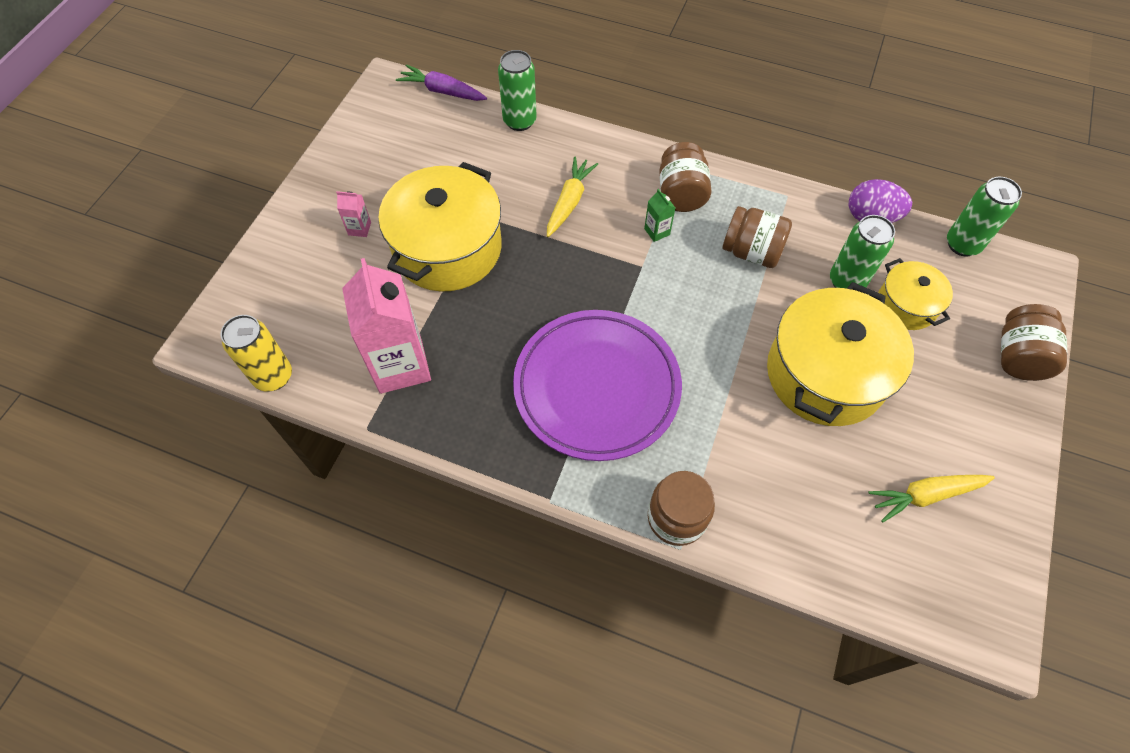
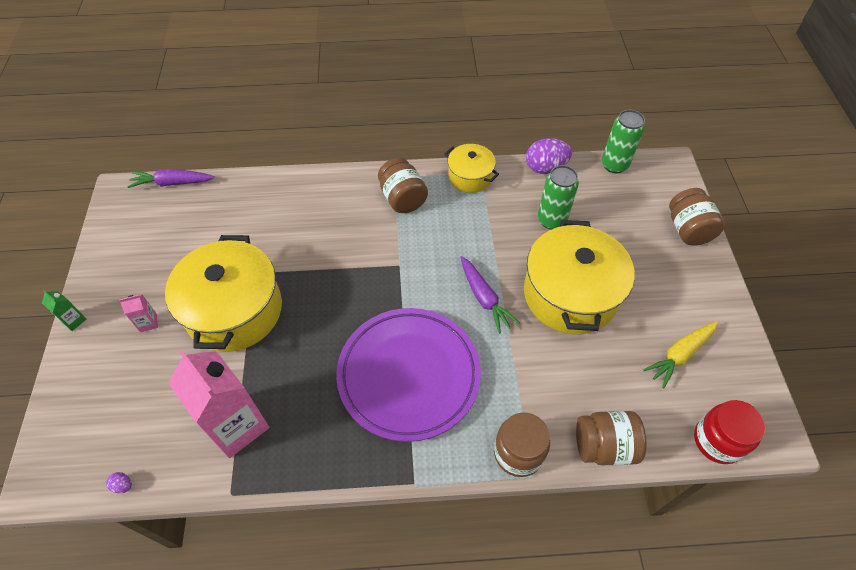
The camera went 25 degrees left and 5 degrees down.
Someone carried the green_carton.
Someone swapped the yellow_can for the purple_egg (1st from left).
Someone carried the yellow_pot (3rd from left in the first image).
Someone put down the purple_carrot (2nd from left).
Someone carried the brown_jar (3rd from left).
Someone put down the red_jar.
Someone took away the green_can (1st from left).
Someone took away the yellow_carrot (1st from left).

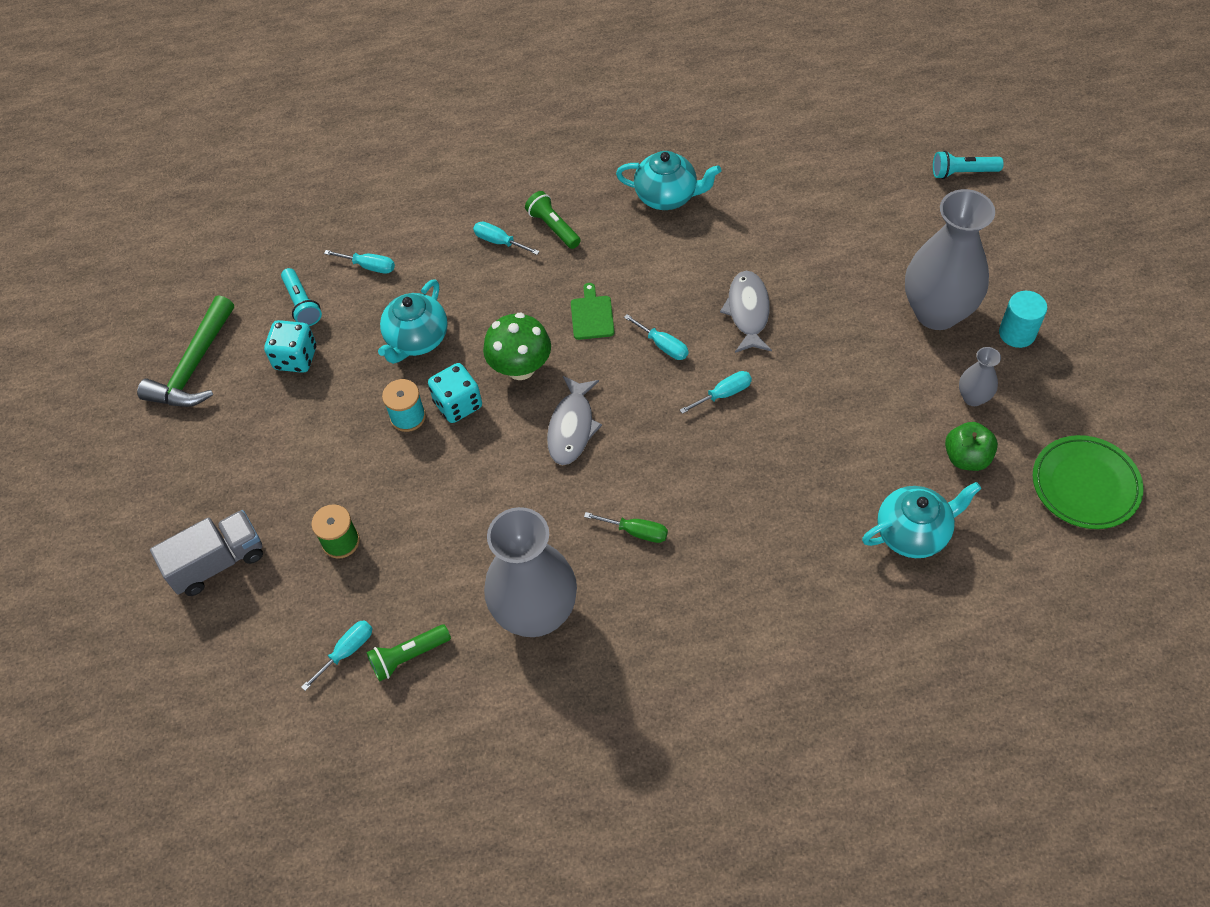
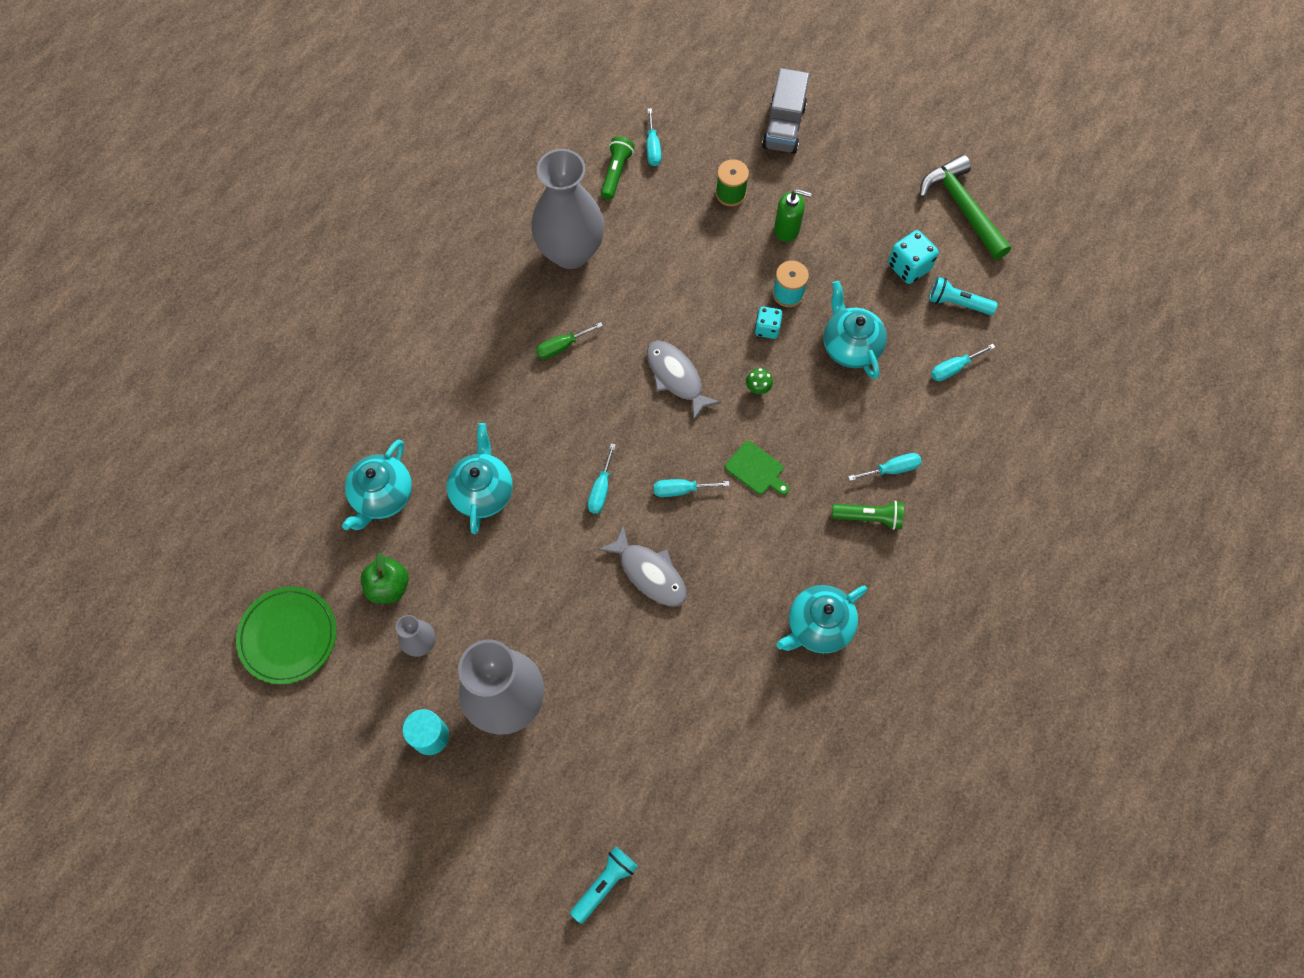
The camera went 130 degrees right and 10 degrees up.
Someone put down the turquoise_teapot (2nd from left).
Someone scaled the green_mushroom by 0.43.
Someone scaled the turquoise_dice (2nd from left in the first image) by 0.66.
Someone put down the green_soap_dispenser.

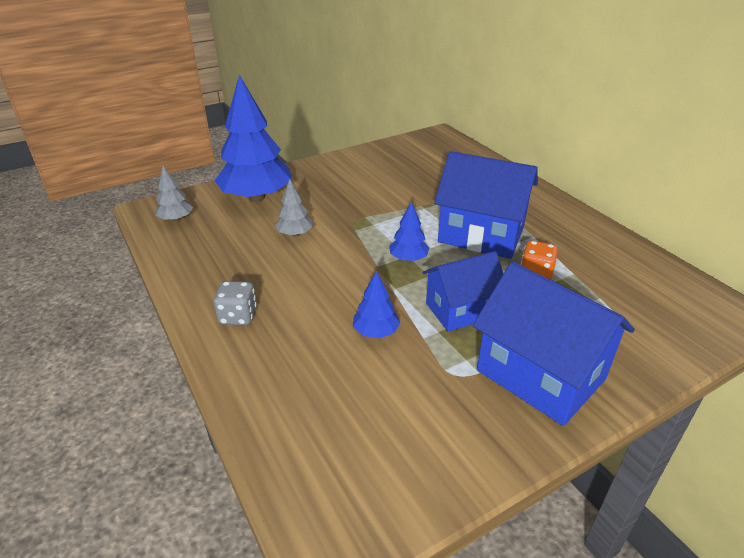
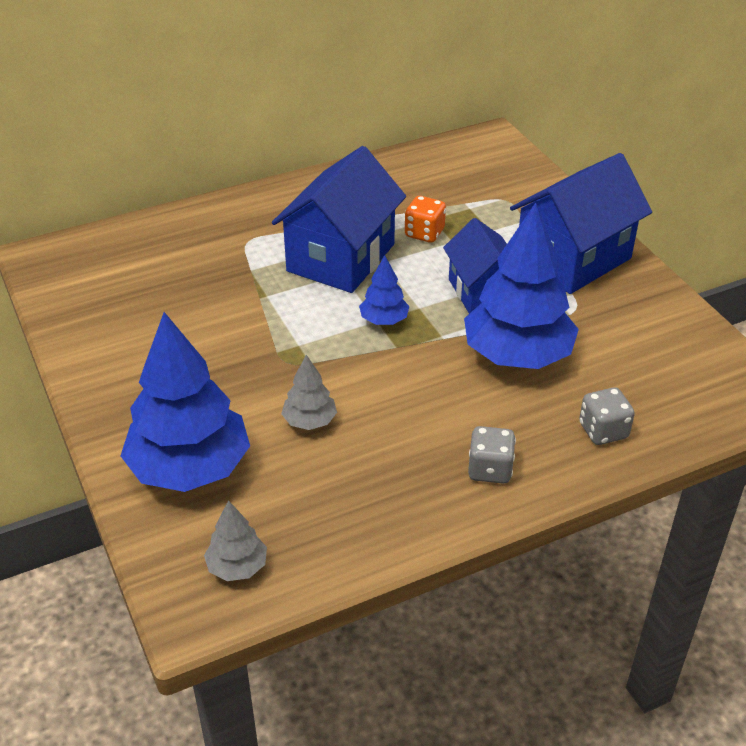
The camera went 85 degrees left and 5 degrees up.
Someone scaled the blue_tree (2nd from left in the first image) by 2.17.
Someone put down the grey_dice (2nd from left).

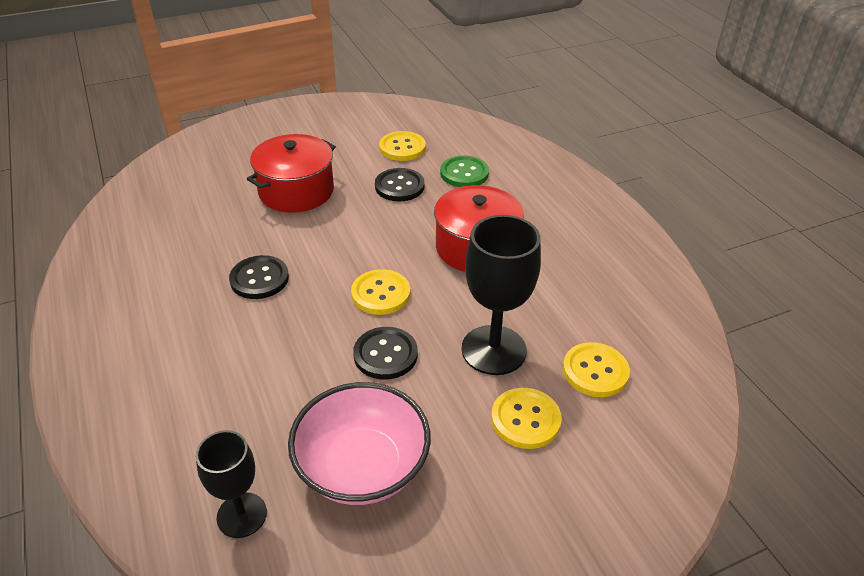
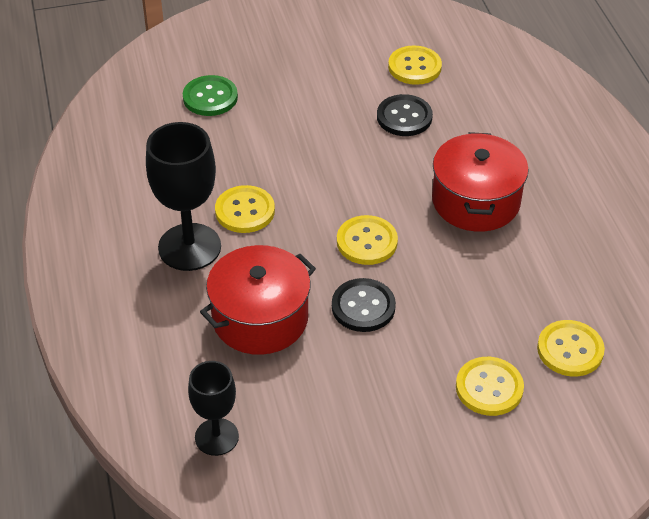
The camera went 10 degrees right and 5 degrees up.
Someone carried the black_goblet (2nd from left in the first image).
Someone carried the green_button.
Someone carried the red_pot (1st from left).
Someone repainted the black_button (1st from left), which became the yellow_button (1st from left).
Someone took away the pink_bowl.

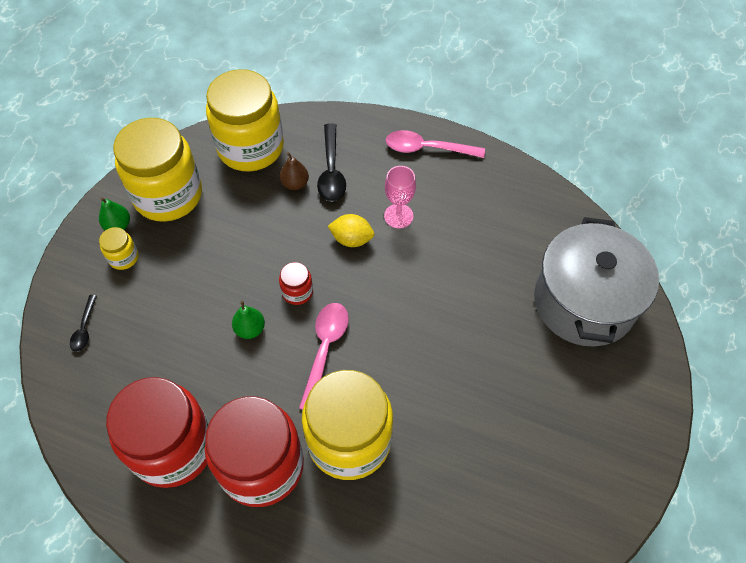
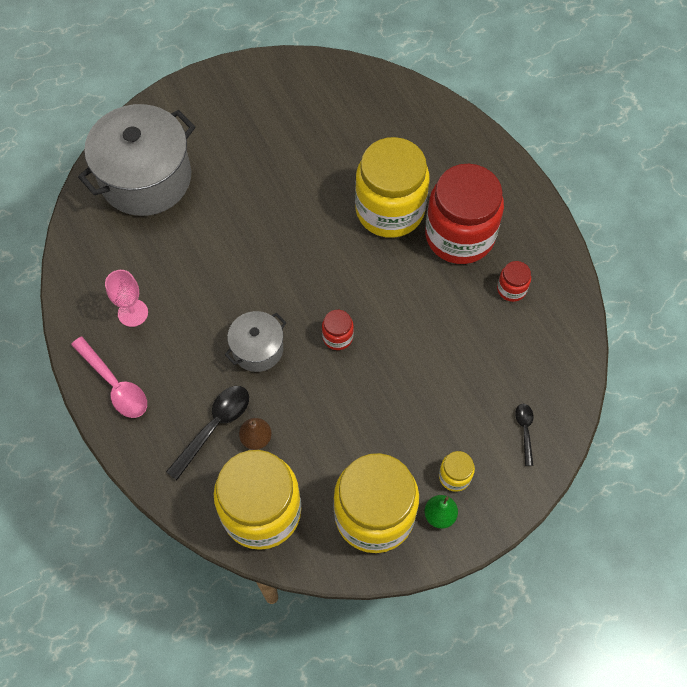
The camera went 140 degrees left and 5 degrees up.
Someone carried the pink_goblet.
Someone swapped the yellow_lemon for the grey_pot (2nd from left).
Someone scaled the red_jar (1st from left in the first image) by 0.42.
Someone rotated the black_spoon (1st from left in the first image) by 45 degrees counterclockwise.
Someone took away the green_pear (2nd from left).
Someone took away the pink_spoon (1st from left).

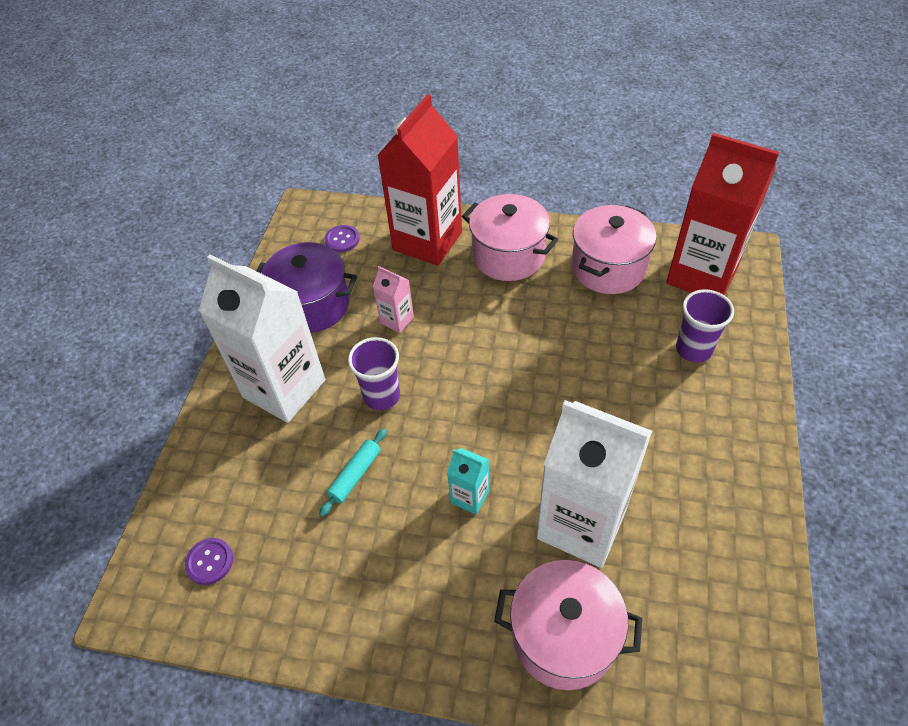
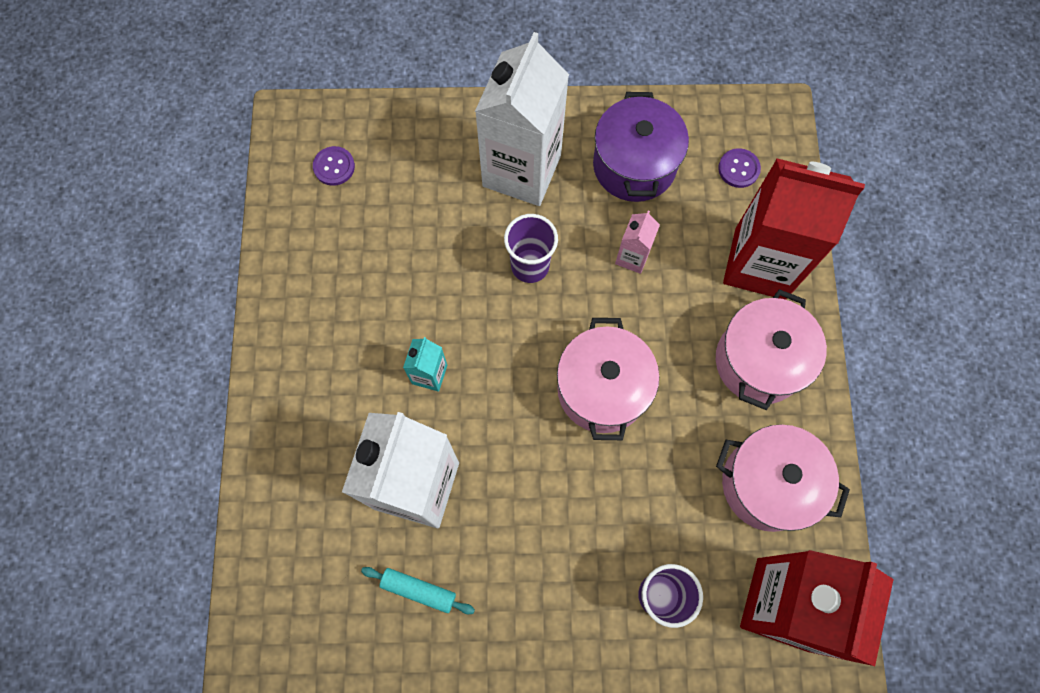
The camera went 75 degrees right and 20 degrees up.
Someone carried the turquoise_rolling_pin.
Someone carried the pink_pot (2nd from left in the first image).

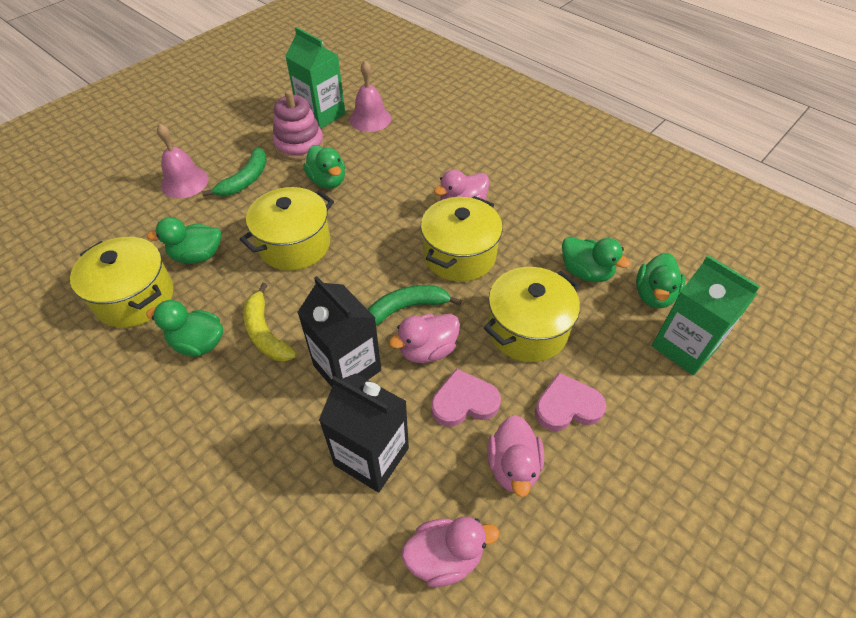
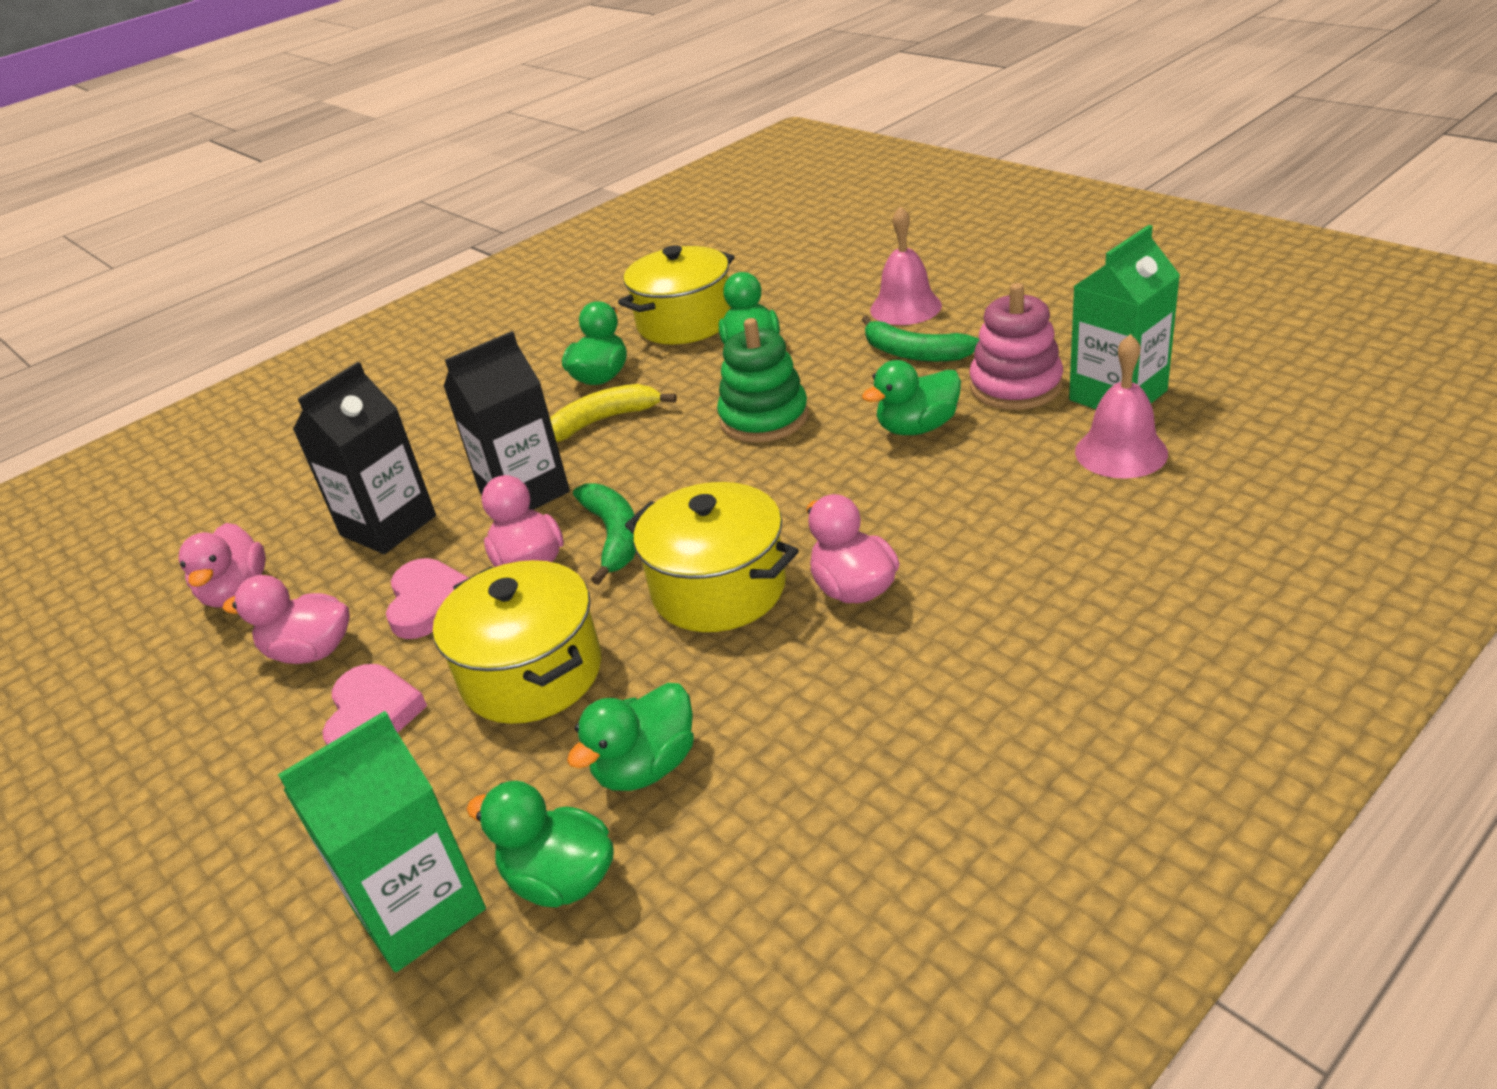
The camera went 100 degrees right and 15 degrees down.
Someone swapped the yellow_pot (2nd from left) for the green_stacking_toy.

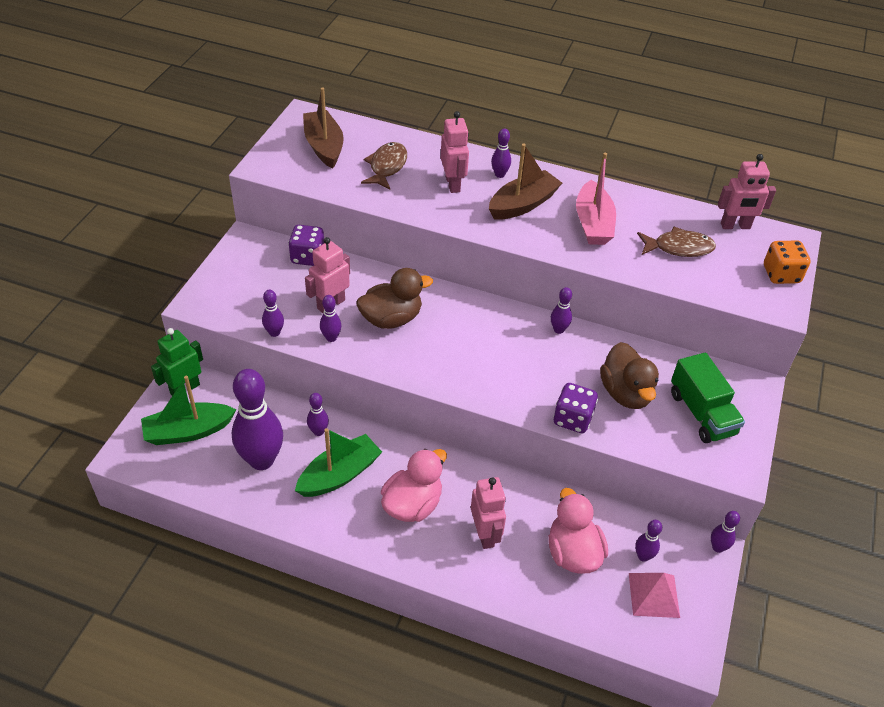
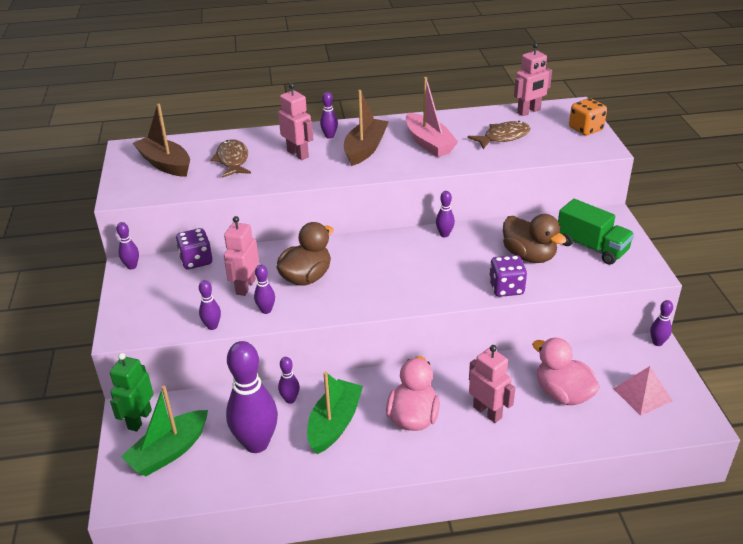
The camera went 25 degrees left and 10 degrees down.
Someone carried the purple_bowling_pin (7th from left in the first image).

